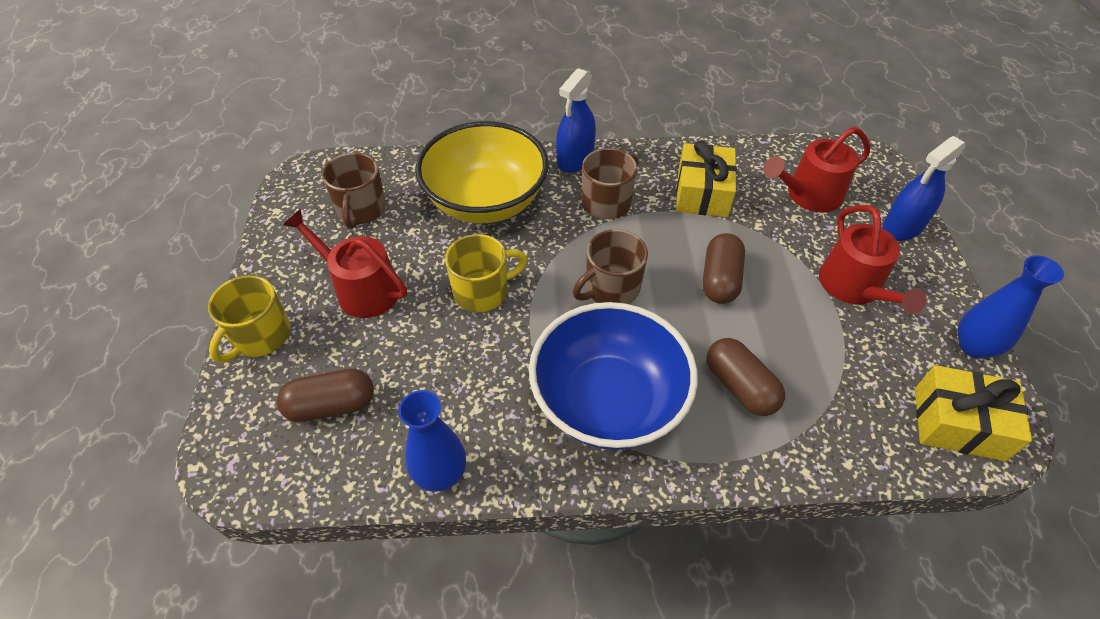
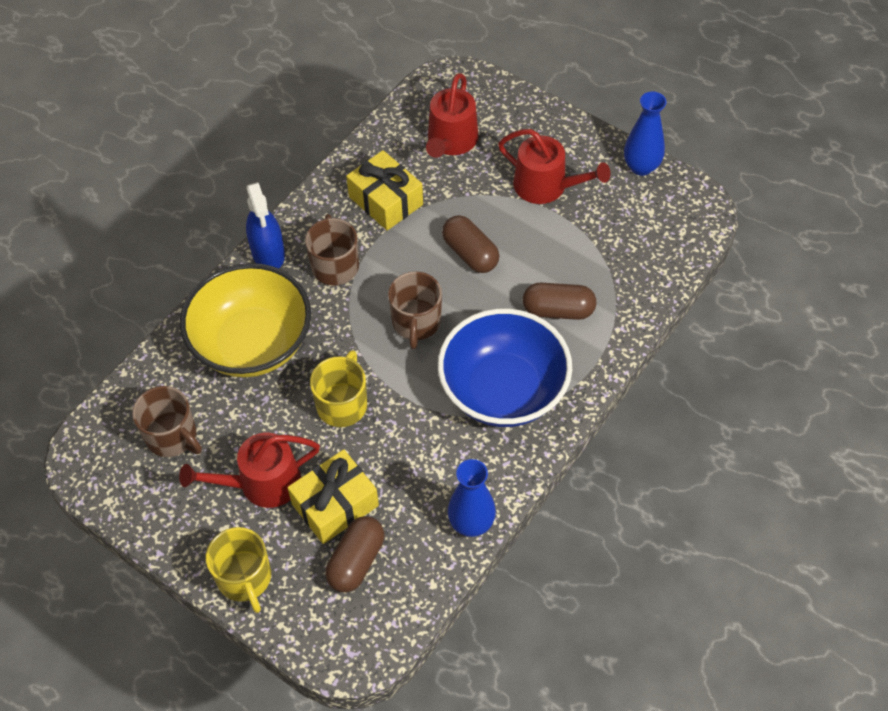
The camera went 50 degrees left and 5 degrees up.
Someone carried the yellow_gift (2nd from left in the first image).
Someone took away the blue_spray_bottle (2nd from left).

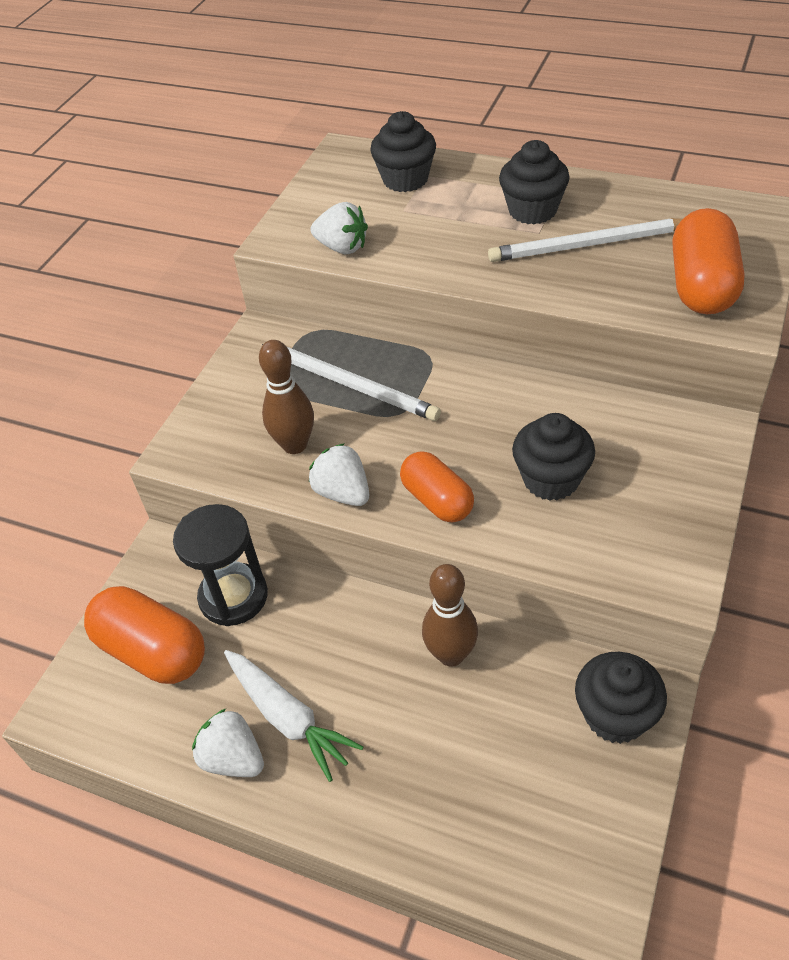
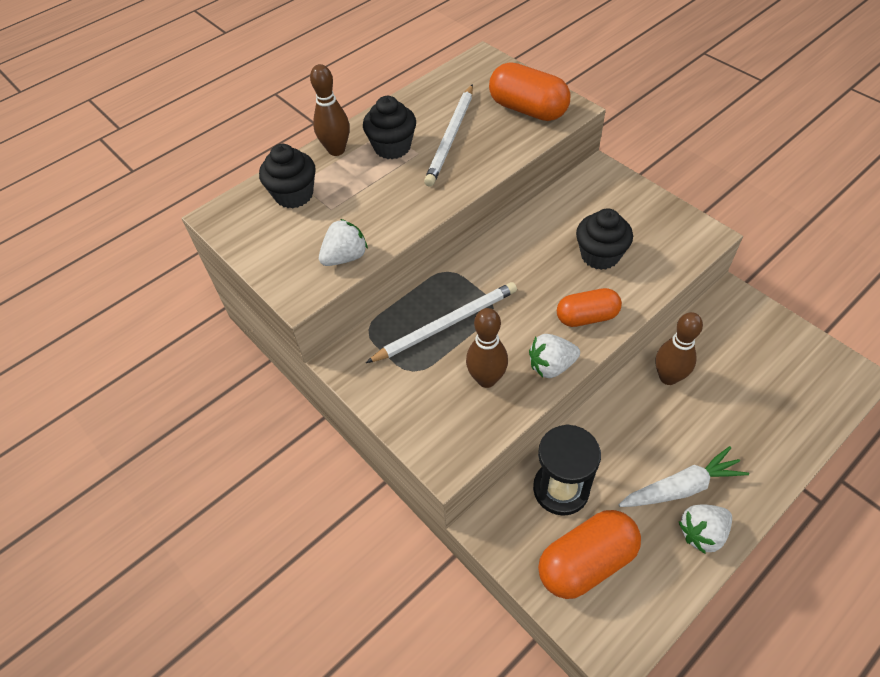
The camera went 65 degrees left and 5 degrees up.
Someone put down the brown_bowling_pin (1st from left).
Someone took away the black_cupcake (4th from left).

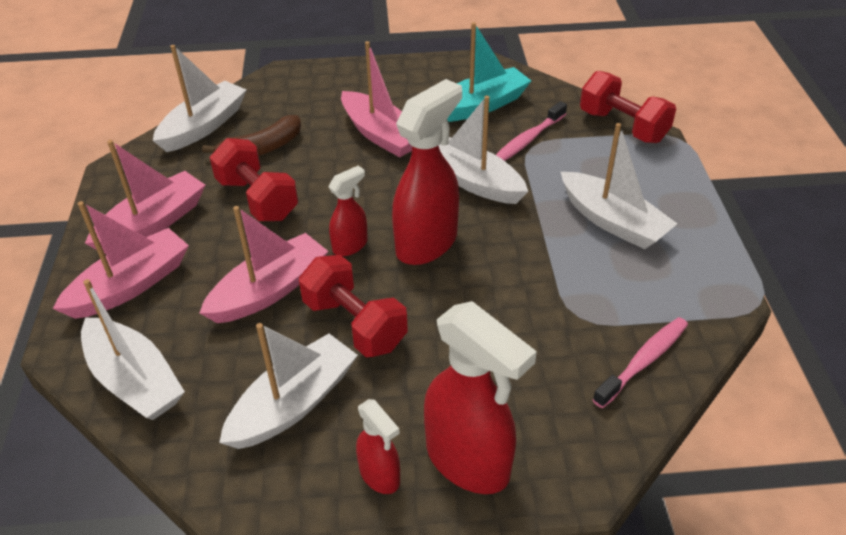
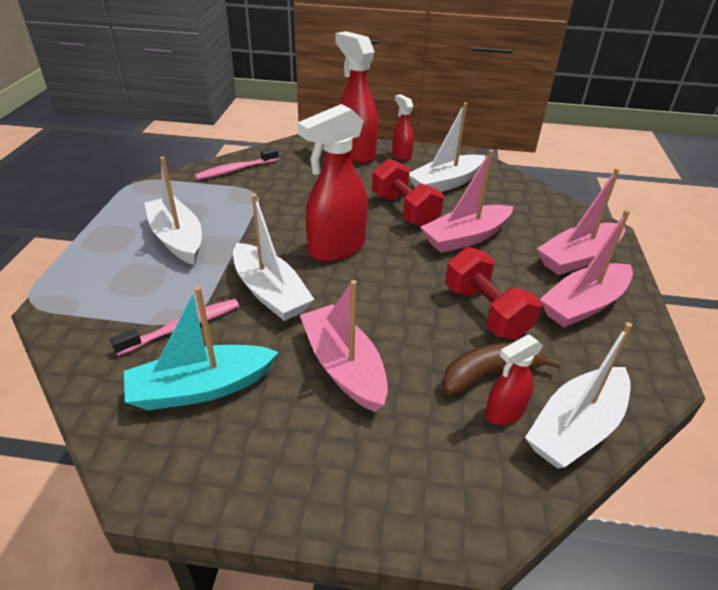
The camera went 170 degrees left and 5 degrees down.
Someone carried the red_spray_bottle (1st from left in the first image).
Someone took away the white_boat (1st from left).
Someone took away the red_dumbbell (3rd from left).

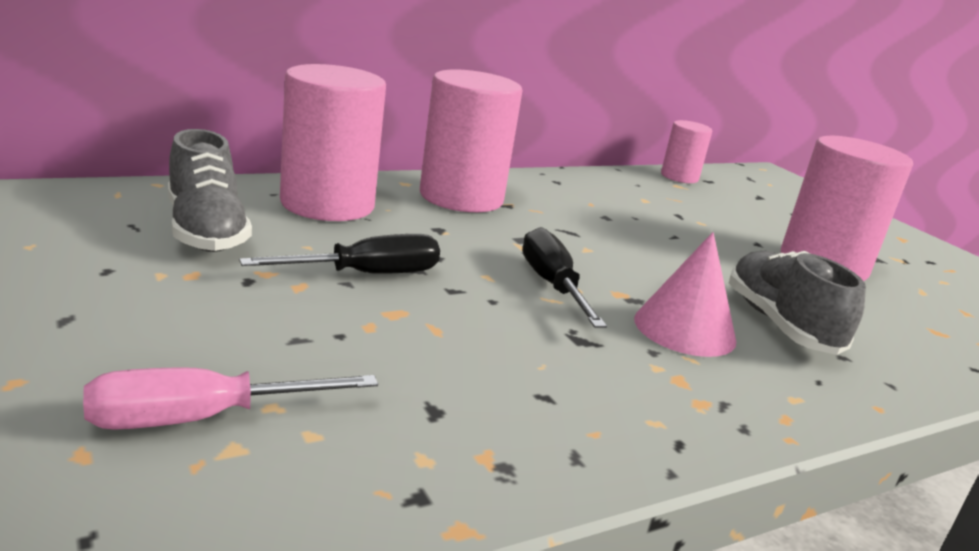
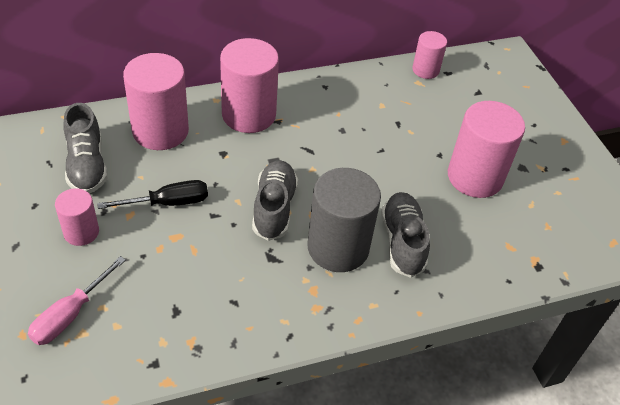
The camera went 10 degrees right and 25 degrees up.
Someone rotated the pink_screwdriver by 45 degrees counterclockwise.
Someone put down the pink_cylinder (1st from left).
Someone swapped the black_screwdriver (2nd from left) for the grey_shoe (2nd from left).
Someone swapped the pink_cone for the grey_cylinder.

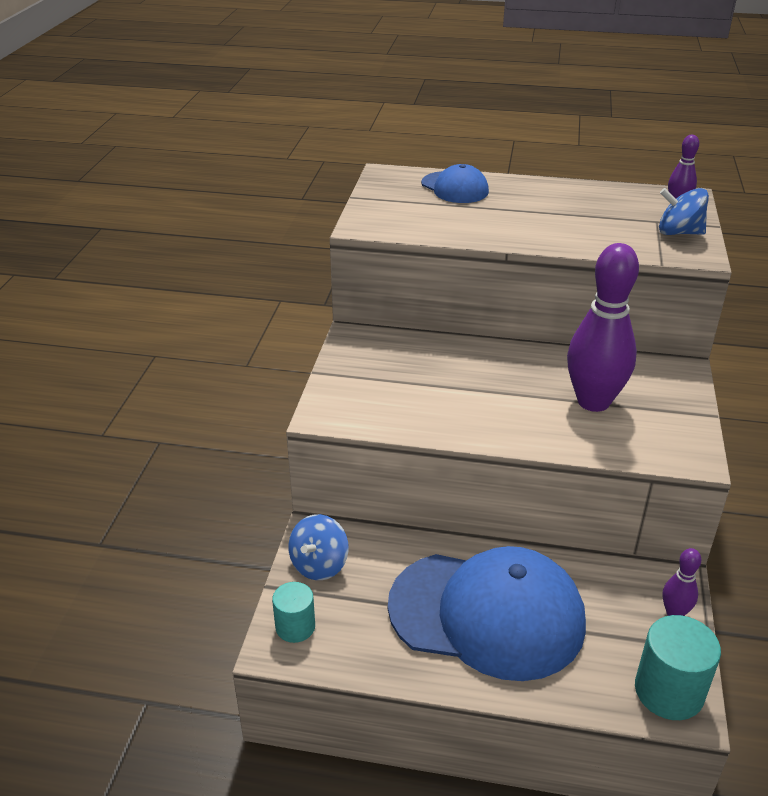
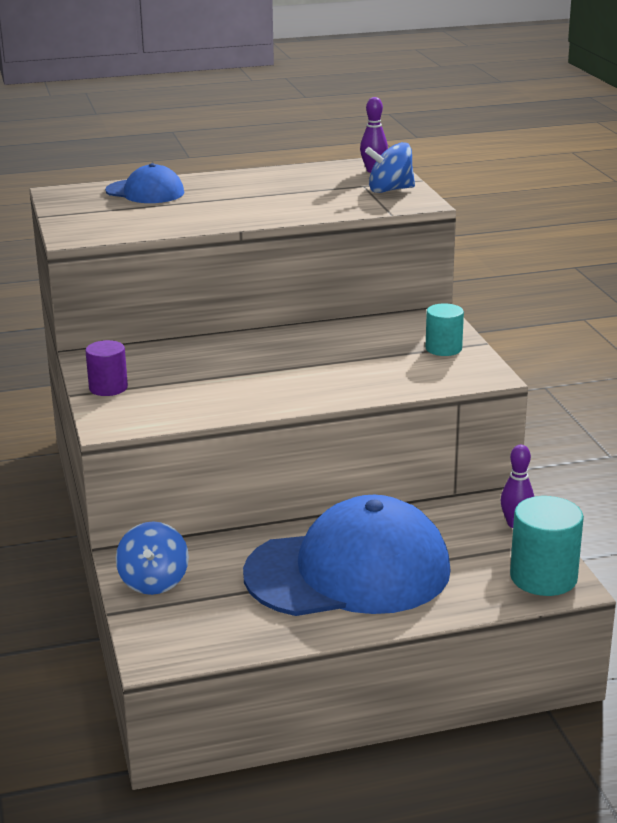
The camera went 25 degrees left and 10 degrees down.
Someone put down the purple_cylinder.
Someone carried the turquoise_cylinder (1st from left).
Someone took away the purple_bowling_pin (1st from left).

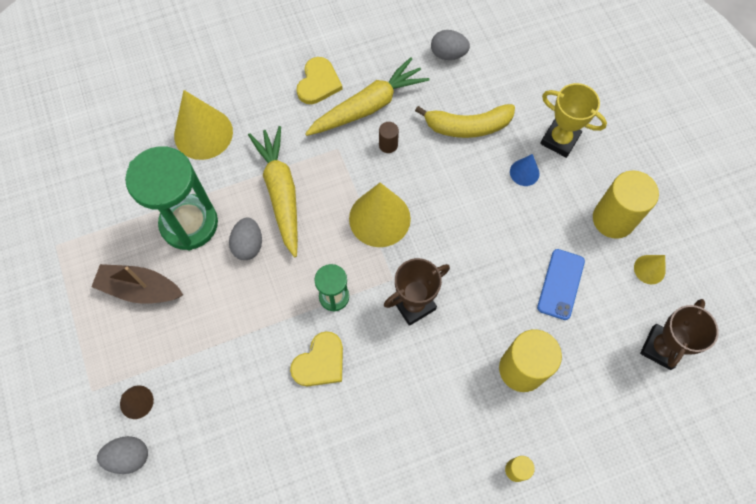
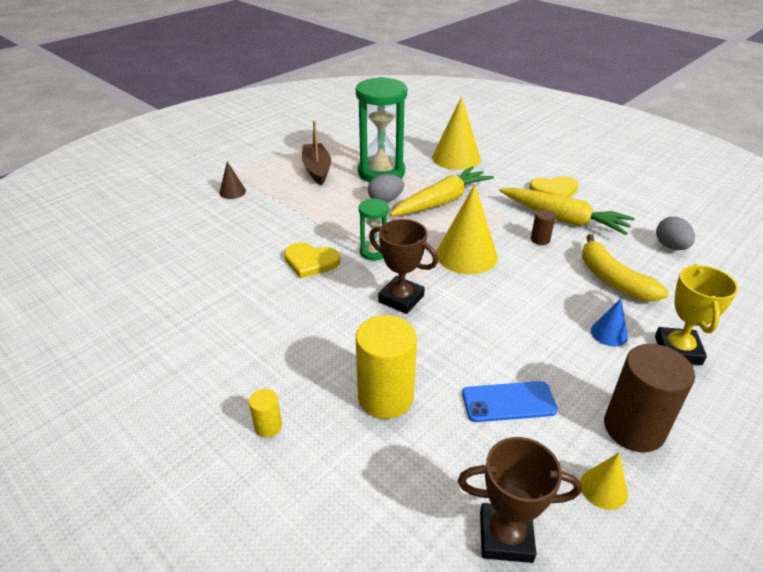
The camera went 65 degrees right and 30 degrees down.
Someone repainted the yellow_cylinder (3rd from left), which became the brown_cylinder (2nd from left).
Someone took away the grey_egg (1st from left).

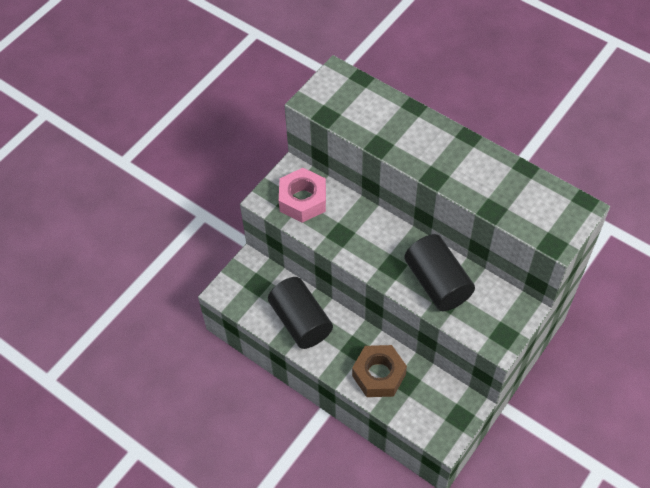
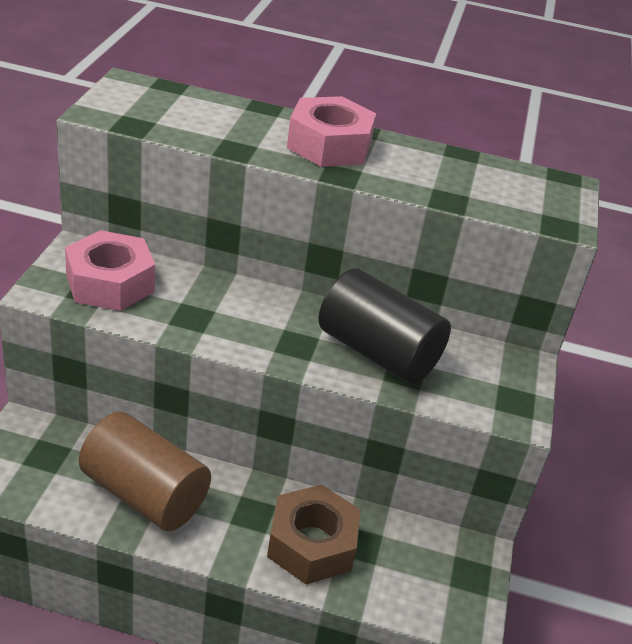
The camera went 30 degrees left and 20 degrees down.
Someone repainted the black_cylinder (1st from left), which became the brown_cylinder.
Someone put down the pink_nut (2nd from left).

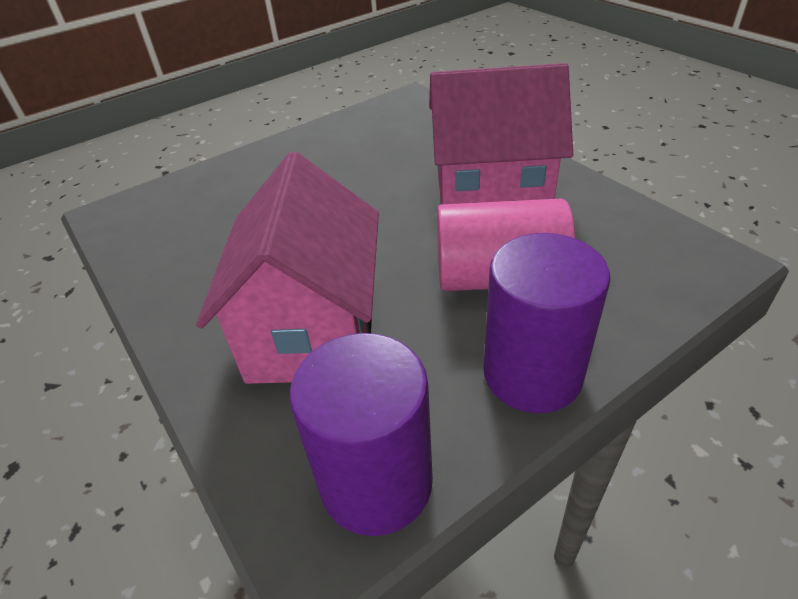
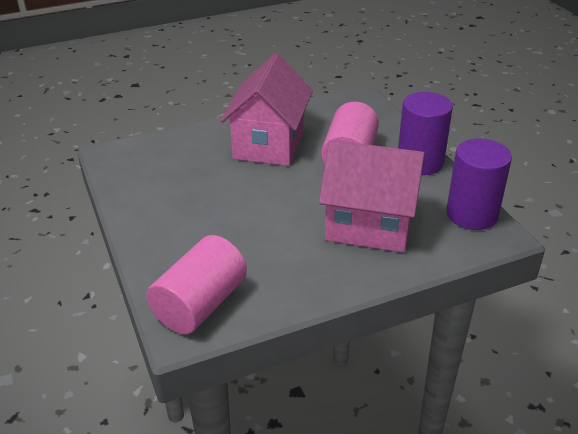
The camera went 80 degrees left and 5 degrees down.
Someone put down the pink_cylinder (1st from left).

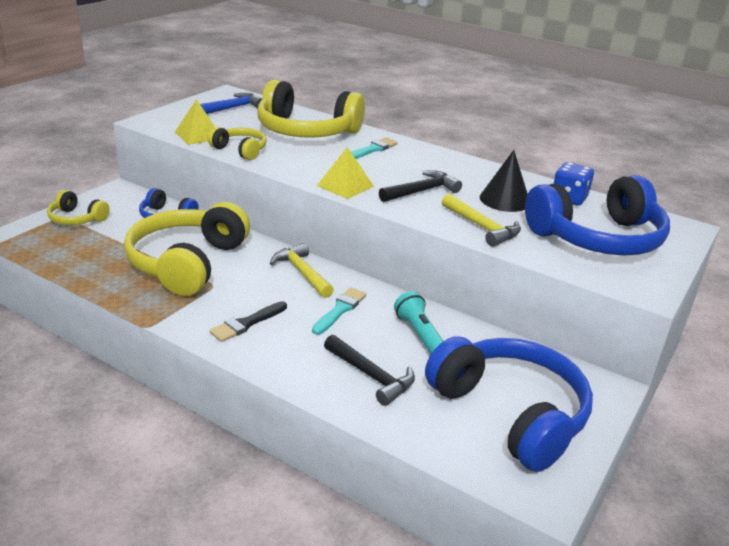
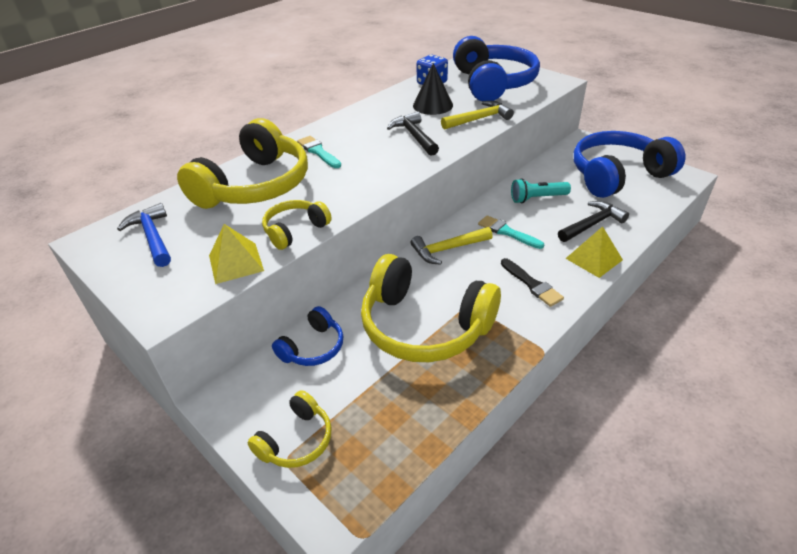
The camera went 75 degrees left and 10 degrees up.
Someone carried the yellow_pyramid (2nd from left).

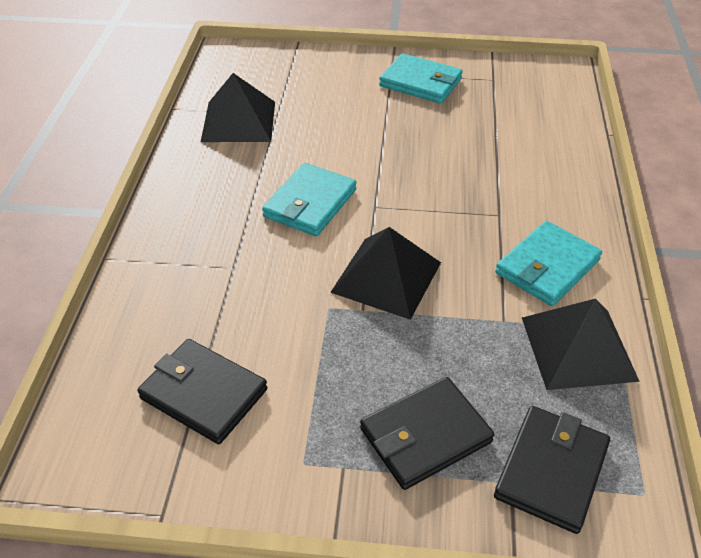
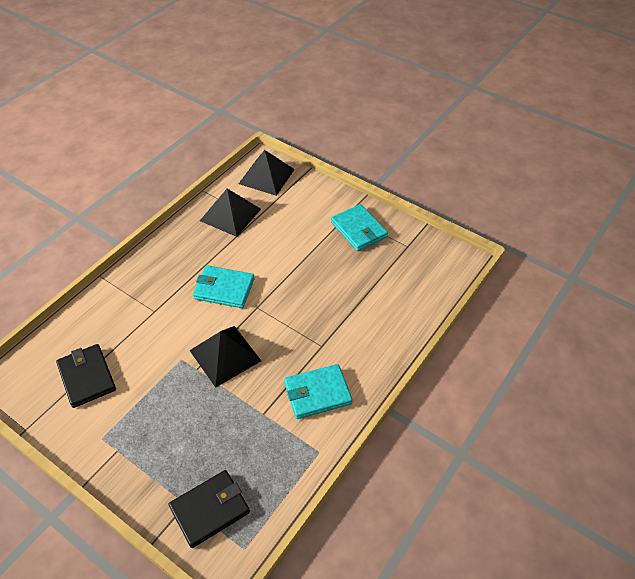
The camera went 30 degrees right and 5 degrees up.
Someone rotated the turquoise_wallet (1st from left) by 45 degrees clockwise.
Someone carried the black_pyramid (3rd from left).
Someone took away the black_wallet (2nd from left).

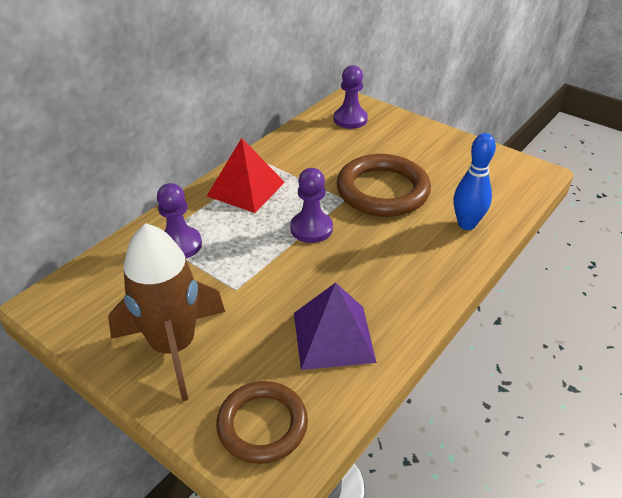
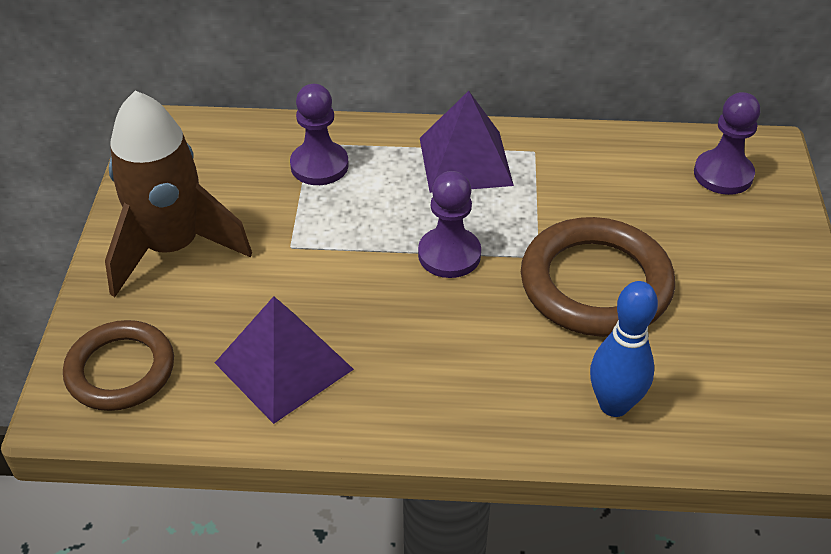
The camera went 55 degrees right and 5 degrees up.
Someone repainted the red_pyramid, which became the purple_pyramid (2nd from left).

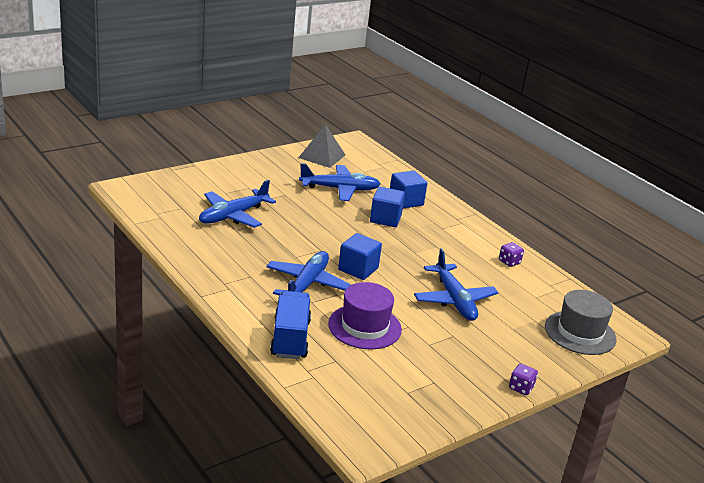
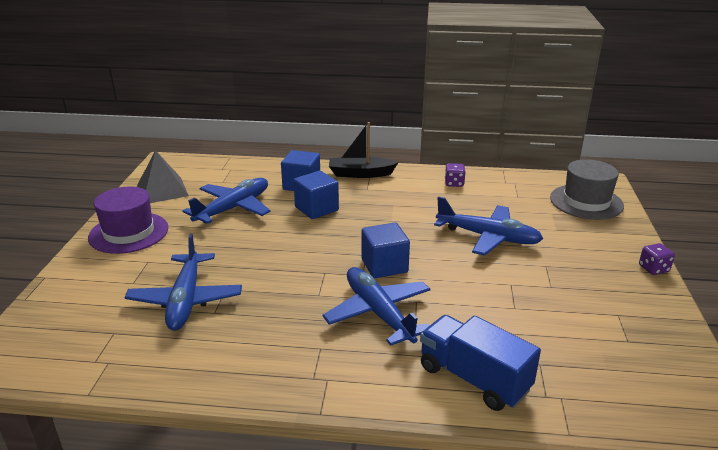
The camera went 45 degrees left and 0 degrees up.
Someone carried the purple_hat.
Someone put down the black_boat.

